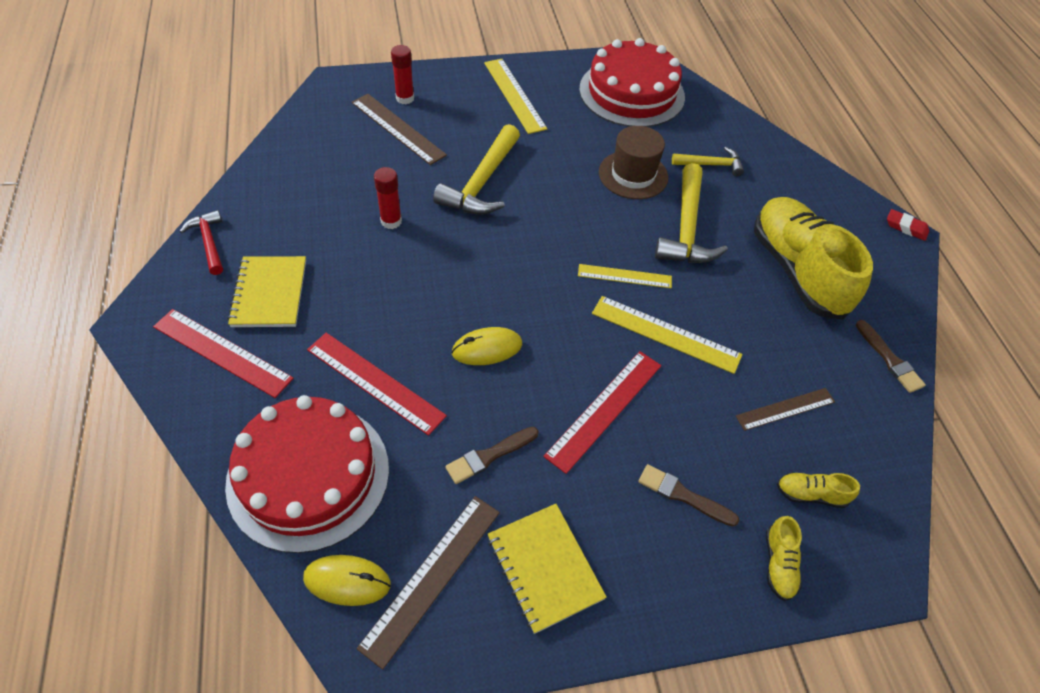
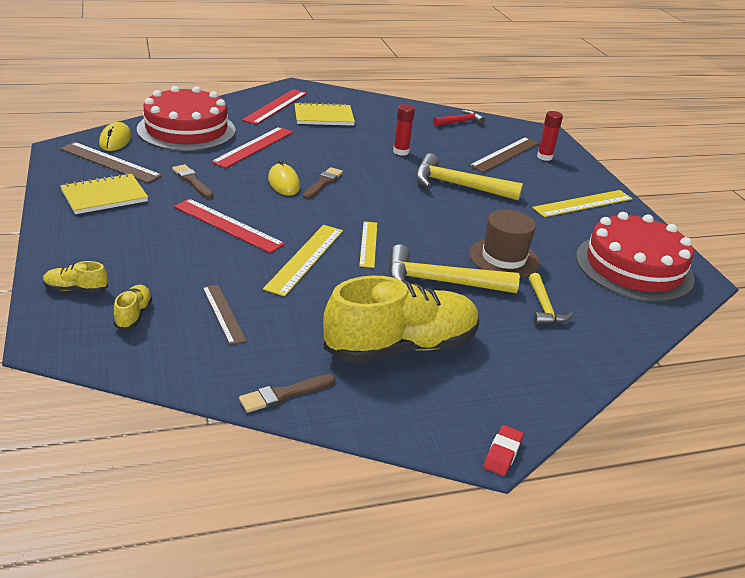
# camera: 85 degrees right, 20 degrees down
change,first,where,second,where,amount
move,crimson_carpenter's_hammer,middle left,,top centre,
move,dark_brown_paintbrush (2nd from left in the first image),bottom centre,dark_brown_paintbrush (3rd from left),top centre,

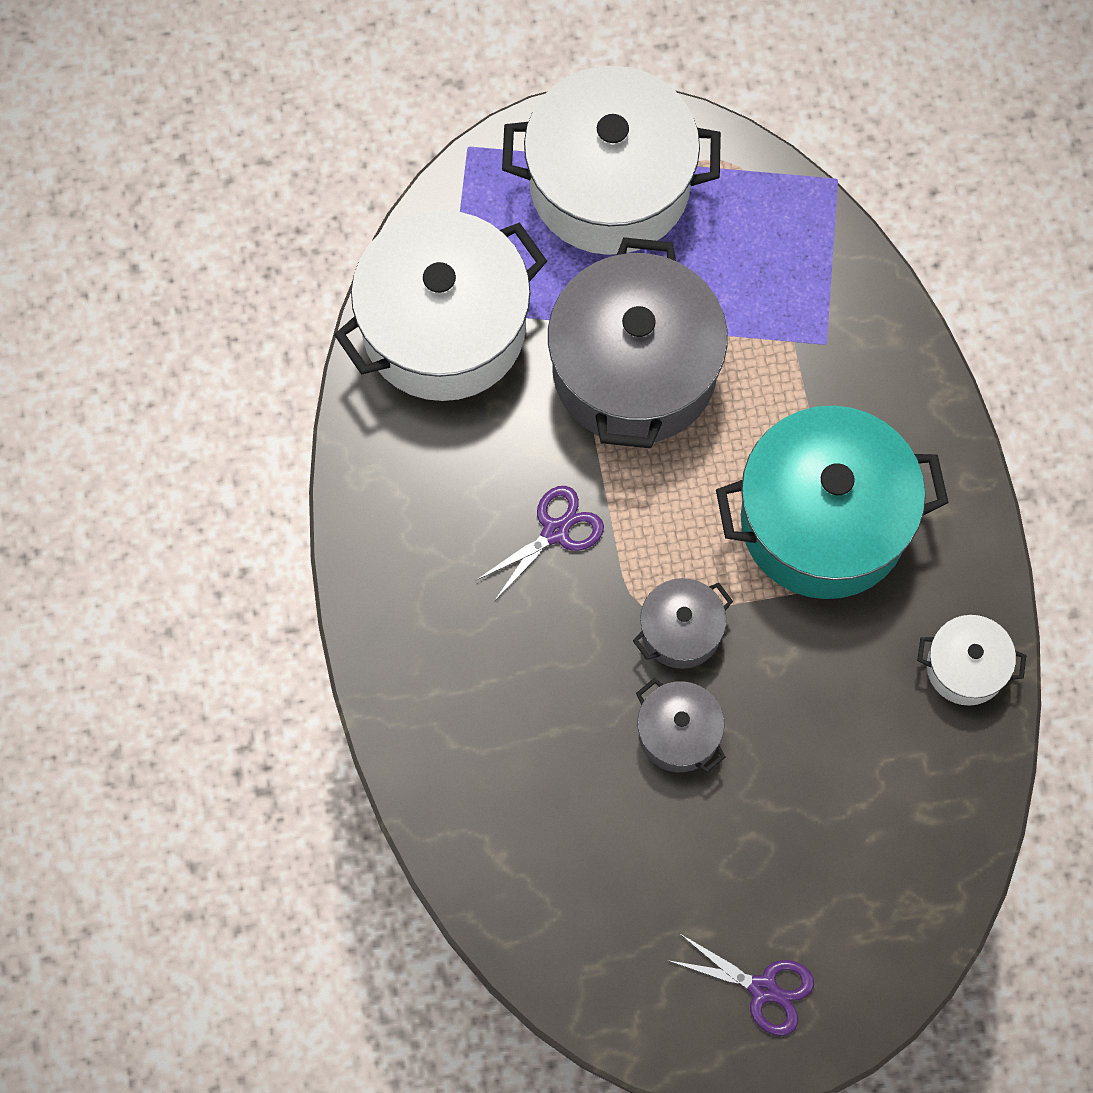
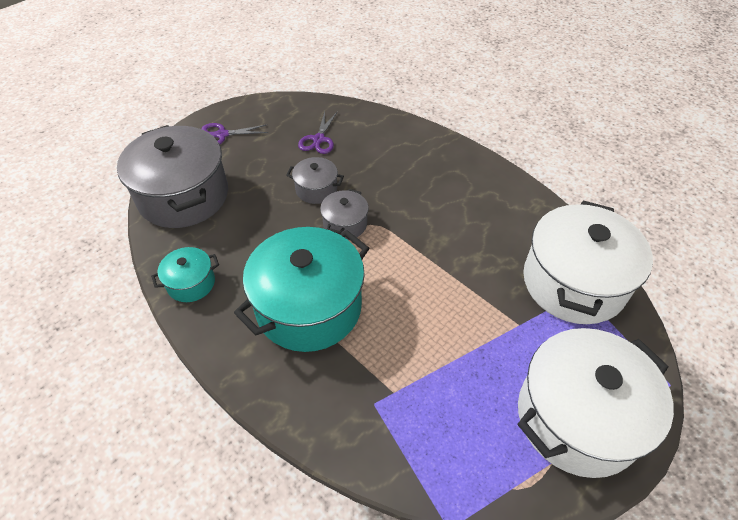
# camera: 145 degrees right, 20 degrees down
change,first,where,second,where,amount
move,ash-grey_cooking_pot (1st from left),top centre,,middle left,
move,violet_pair_of_scissors (1st from left in the first image),centre,violet_pair_of_scissors (2nd from left),top centre,
recolor,pure_white_cooking_pot (3rd from left),middle right,aqua_cooking_pot (1st from left),middle left,

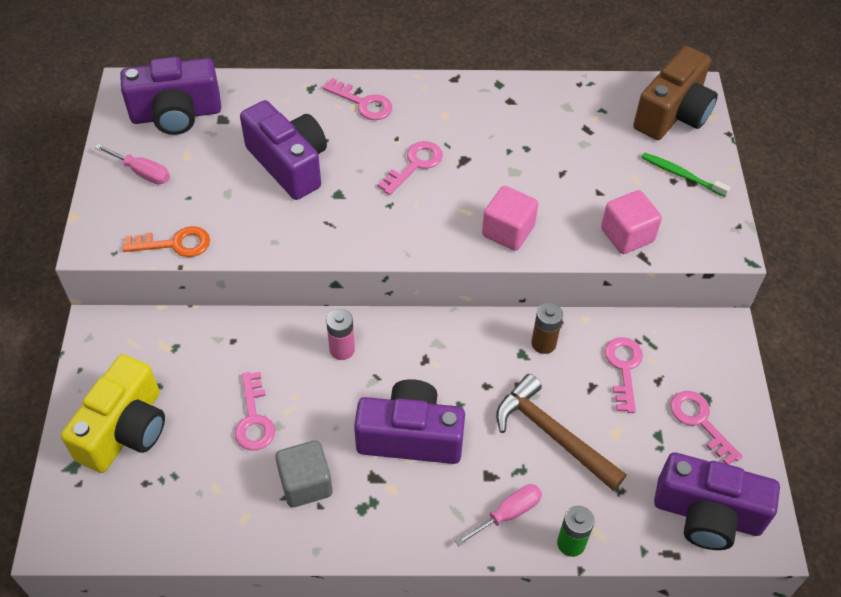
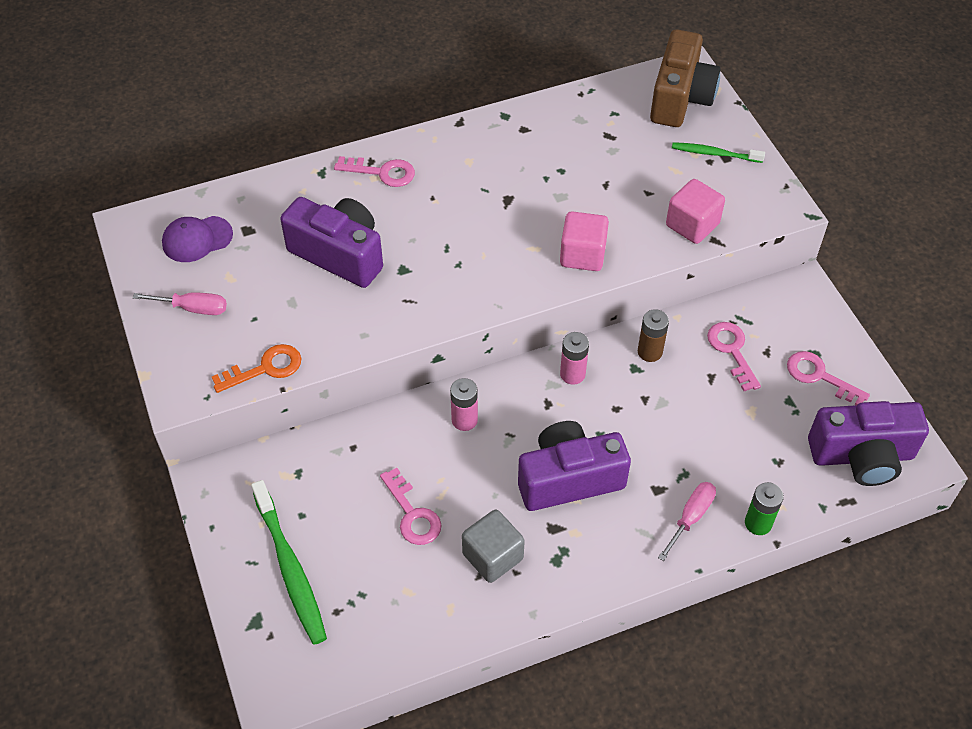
# camera: 20 degrees left, 0 degrees up
change,first,where,second,where,amount
replace,violet_compact_camera (1st from left),top left,violet_peaked_cap,top left,
delete,rosy_key (3rd from left),top centre,,,
replace,golden_compact_camera,bottom left,green_dental_brush (1st from left),bottom left,
delete,dark_brown_carpenter's_hammer,bottom right,,,
insert,,,rosy_AA_battery (2nd from left),centre,

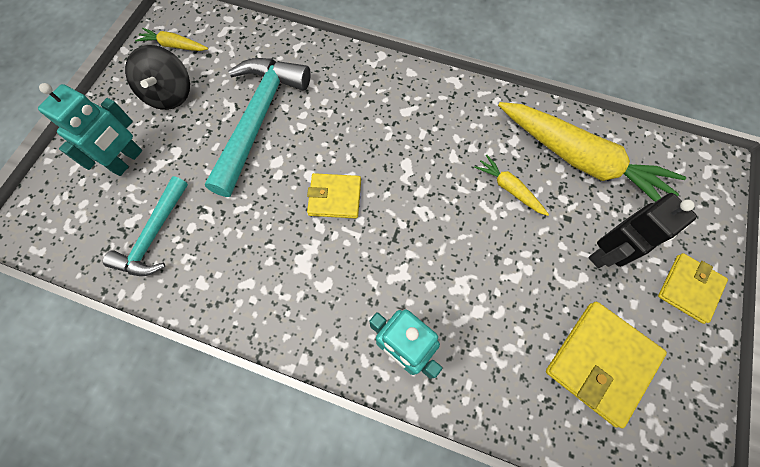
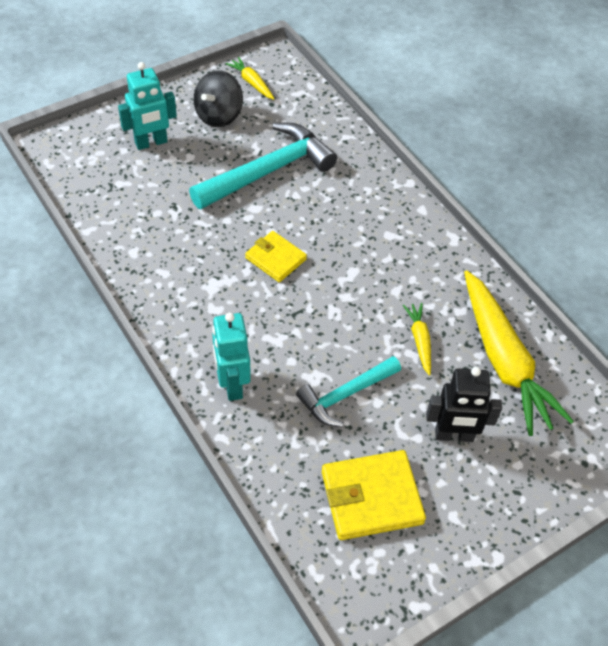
# camera: 35 degrees right, 15 degrees down
change,first,where,second,where,amount
move,aqua_carpenter's_hammer (1st from left in the first image),middle left,aqua_carpenter's_hammer (2nd from left),centre,
delete,golden_billfold (3rd from left),middle right,,,

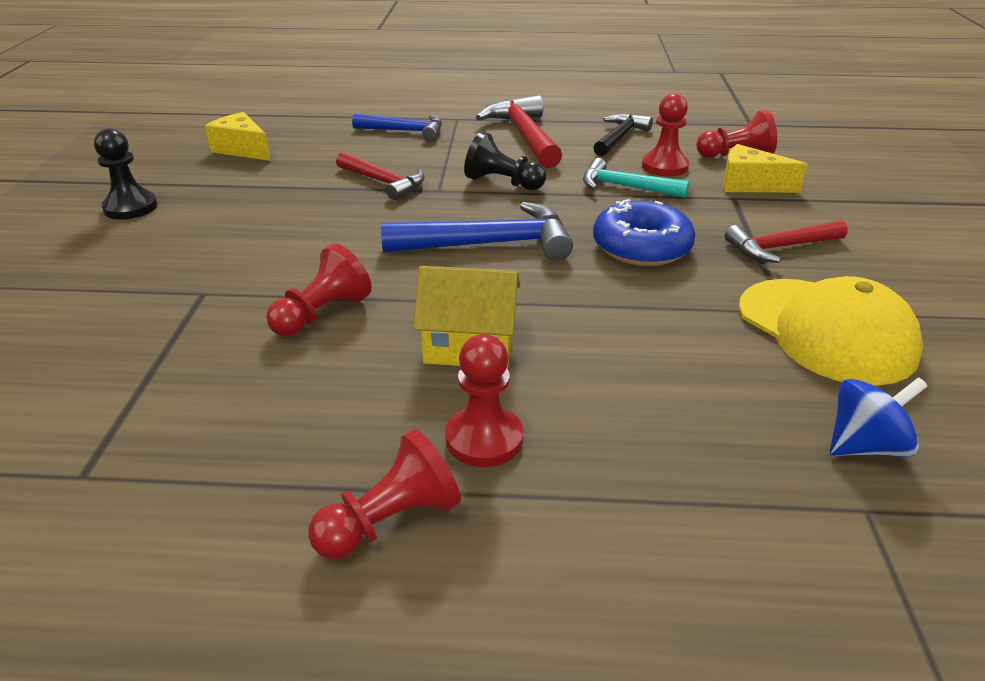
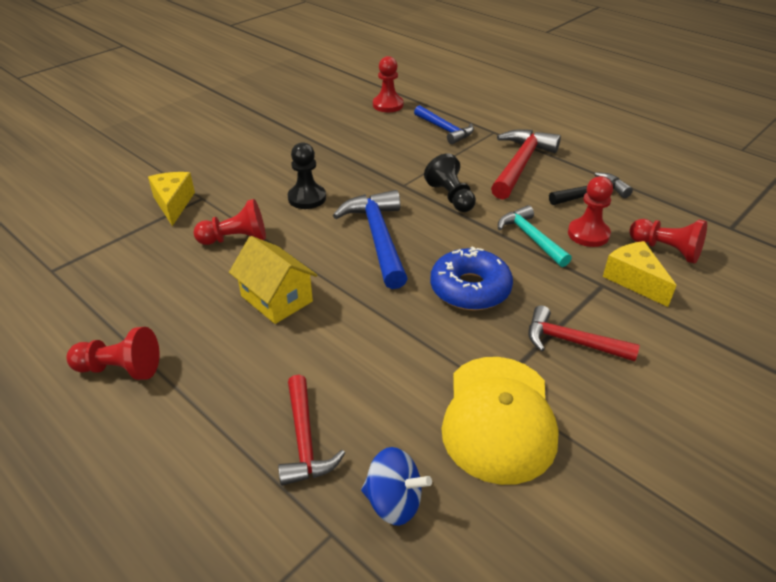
# camera: 40 degrees right, 5 degrees up
change,first,where,second,where,amount
move,golden_piece_of_cheese (1st from left),top left,,middle left,
move,black_game_pawn (1st from left),top left,,top centre,
move,crimson_carpenter's_hammer (1st from left),top centre,,bottom centre,
rotate,cobalt_carpenter's_hammer (2nd from left in the first image),centre,cobalt_carpenter's_hammer (1st from left),centre,135 degrees counterclockwise
move,crimson_game_pawn (3rd from left),centre,,top centre,

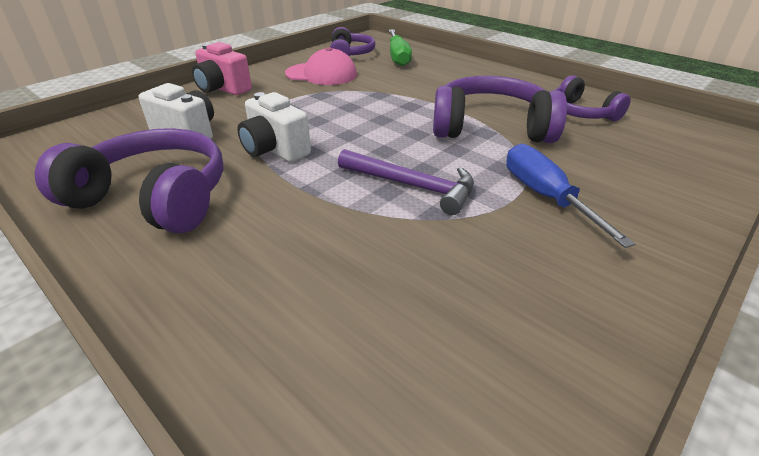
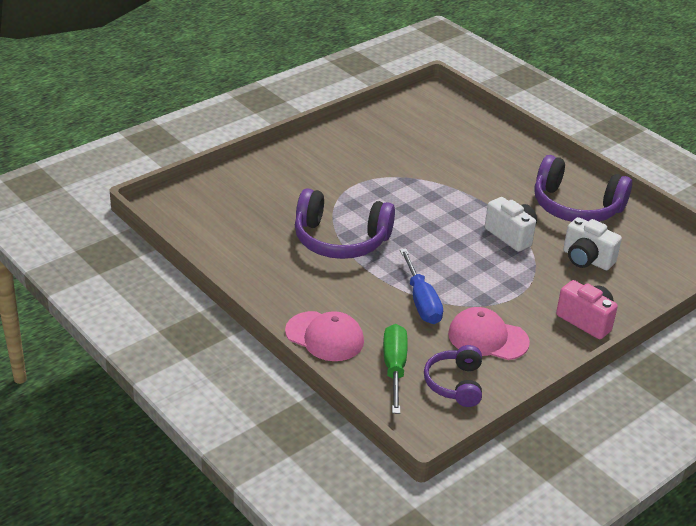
# camera: 175 degrees left, 0 degrees up
change,first,where,second,where,amount
delete,violet_headset (4th from left),top right,,,
move,cobalt_screwdriver,middle right,,centre,
delete,violet_carpenter's_hammer,centre,,,
insert,,,rosy_peaked_cap (1st from left),centre,

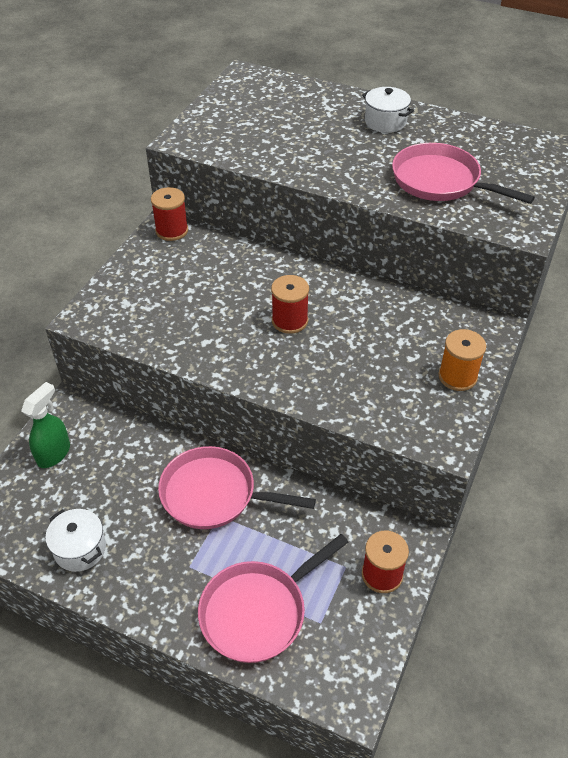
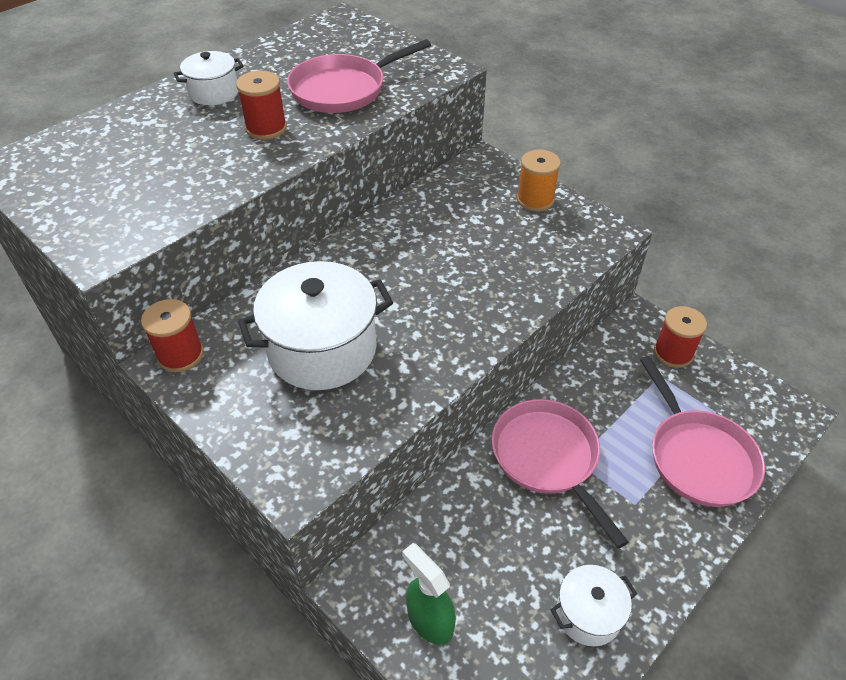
# camera: 70 degrees left, 0 degrees up
change,first,where,second,where,amount
move,crimson_bobbin (2nd from left),centre,,top left,
rotate,rosy_skillet (1st from left in the first image),centre,rosy_skillet (2nd from left),bottom centre,120 degrees clockwise
insert,,,pure_white_cooking_pot (2nd from left),centre,

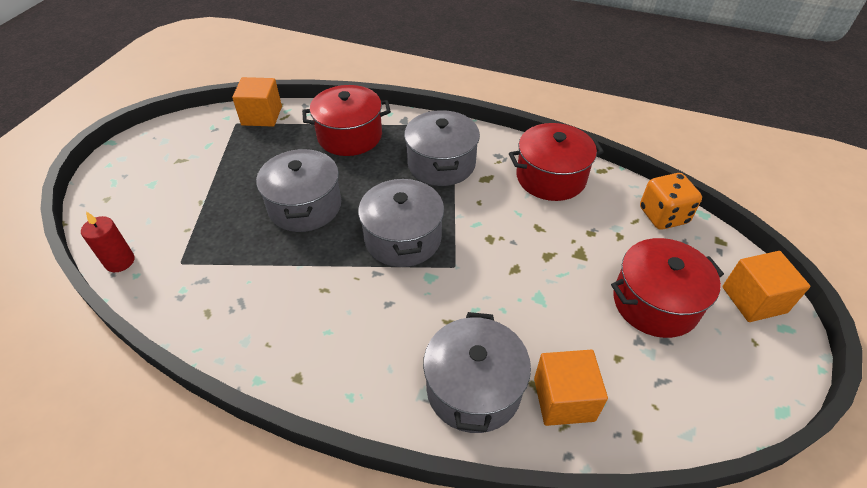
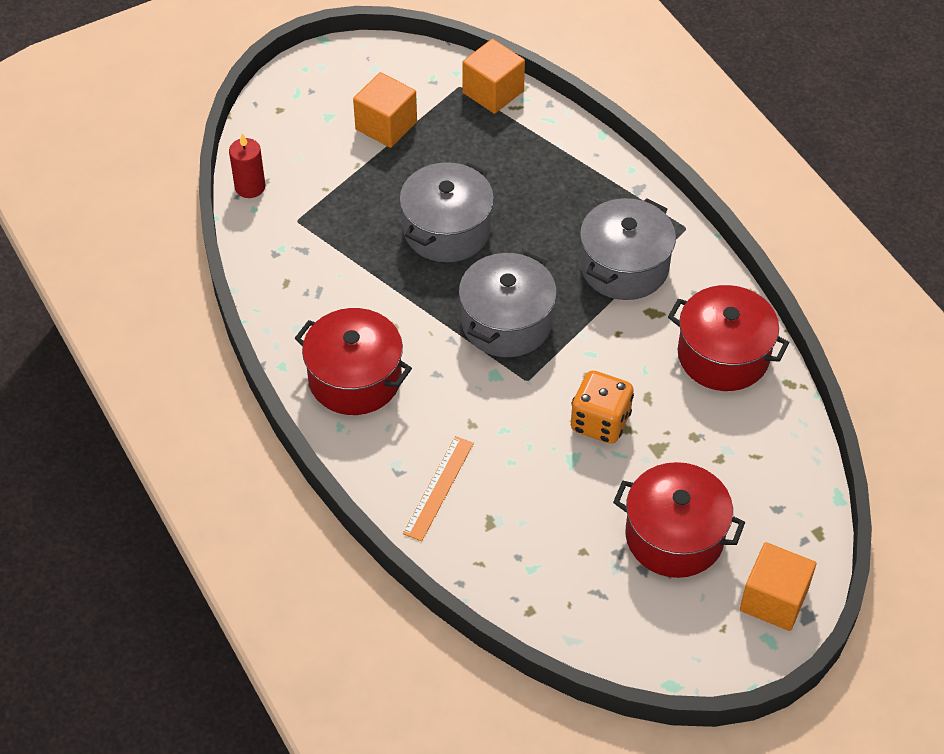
# camera: 40 degrees right, 5 degrees up
change,first,where,second,where,amount
move,crimson_cooking_pot (1st from left),top centre,,centre,
move,orange-coloured_game_die,middle right,,centre,
replace,ash-grey_cooking_pot (4th from left),bottom centre,orange-coloured_ruler,centre,
move,orange-coloured_cube (2nd from left in the first image),bottom centre,orange-coloured_cube (1st from left),top centre,

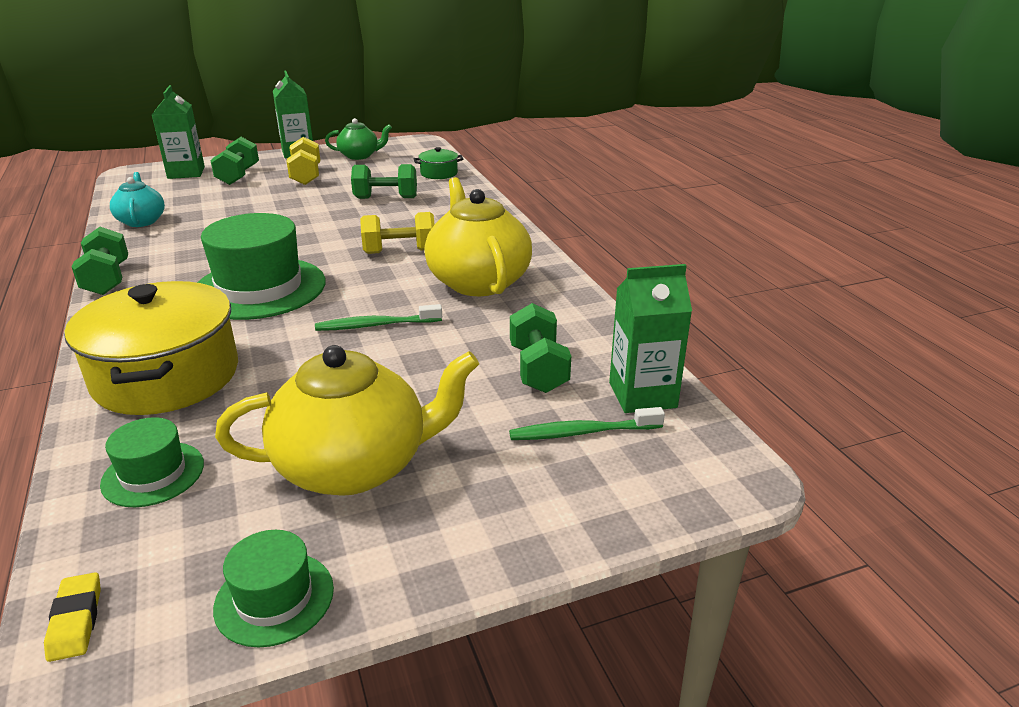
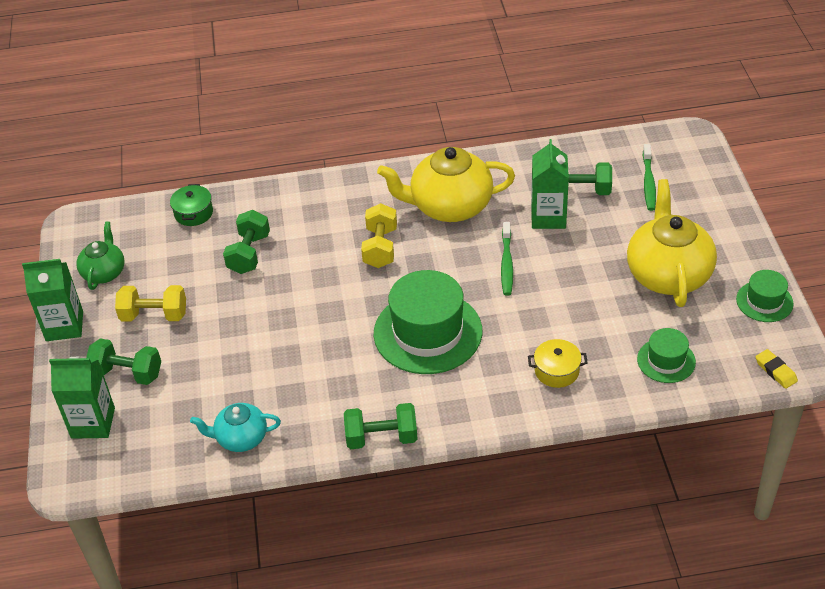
# camera: 75 degrees left, 15 degrees up
change,first,where,second,where,amount
move,green_carton (3rd from left),centre,,top right,
resize,golden_cooking_pot,middle left,,middle right,x0.45
rotate,golden_pencil_eraser,bottom left,,middle right,60 degrees clockwise

